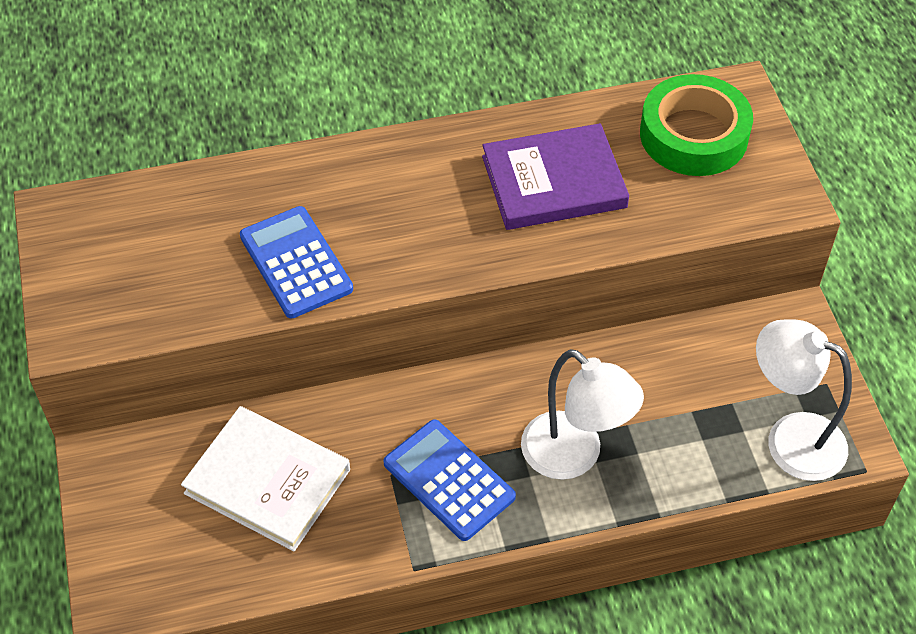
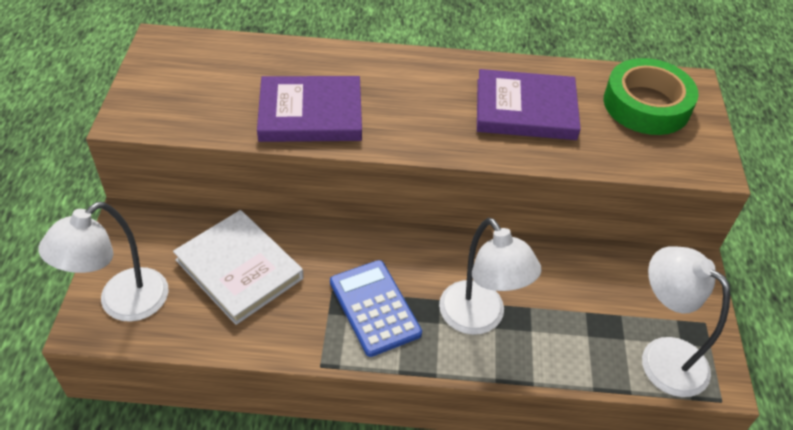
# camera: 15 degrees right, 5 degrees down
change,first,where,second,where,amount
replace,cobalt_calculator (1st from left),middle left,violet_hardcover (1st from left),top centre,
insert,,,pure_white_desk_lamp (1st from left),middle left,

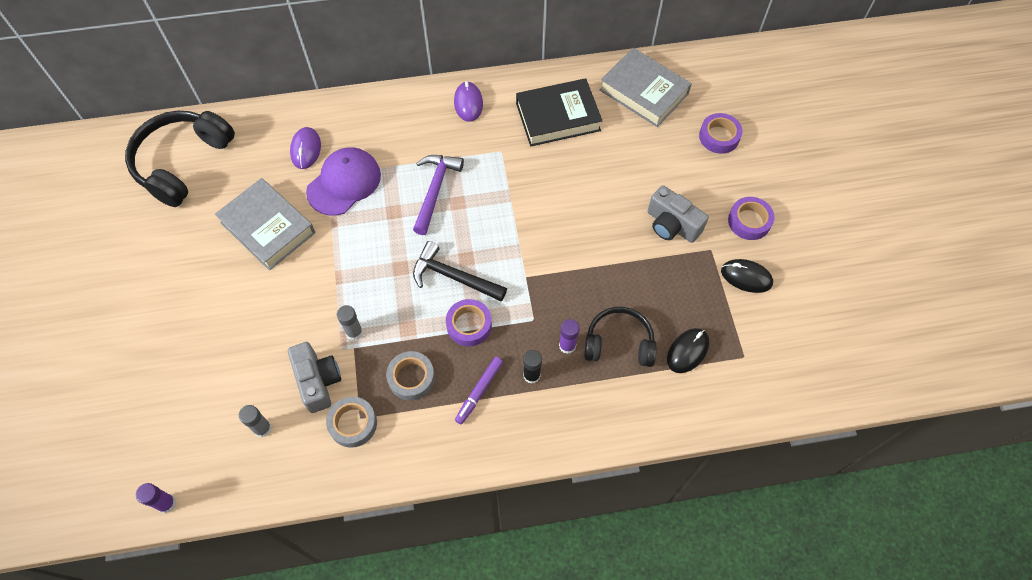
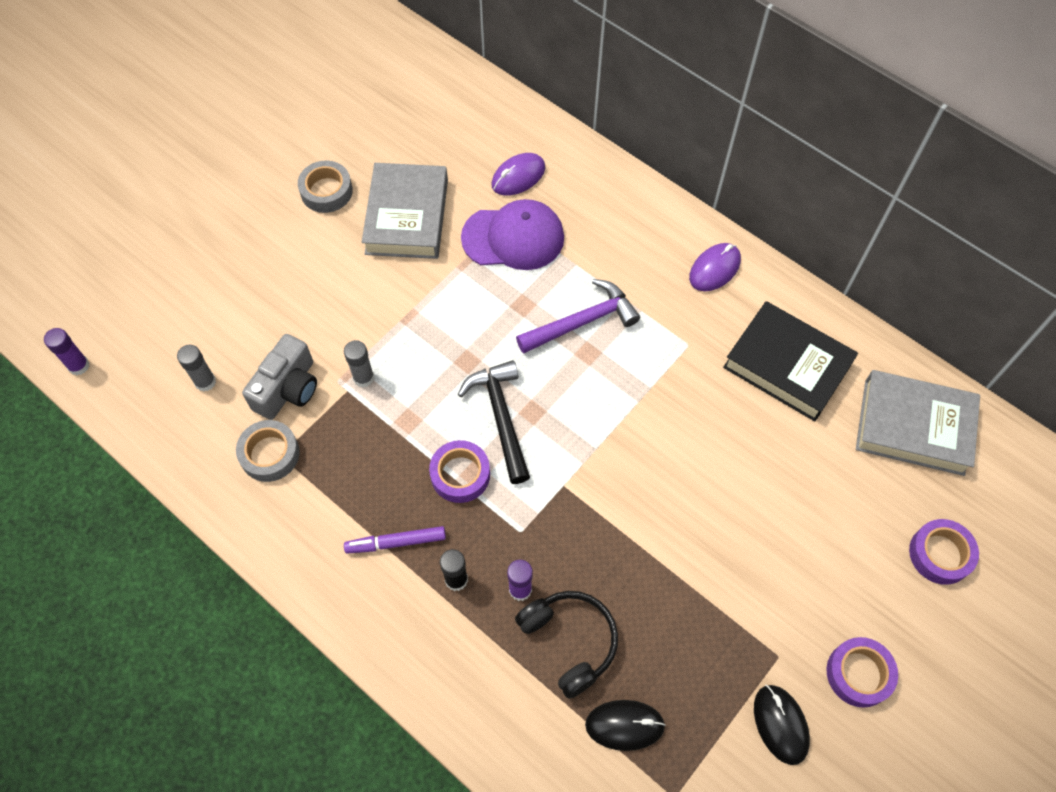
# camera: 50 degrees right, 0 degrees up
change,first,where,second,where,amount
rotate,ash-grey_hardcover (2nd from left),top centre,,middle right,75 degrees counterclockwise
delete,black_headset (1st from left),top left,,,
delete,ash-grey_compact_camera (2nd from left),centre,,,
move,ash-grey_tape (2nd from left),centre,,top left,

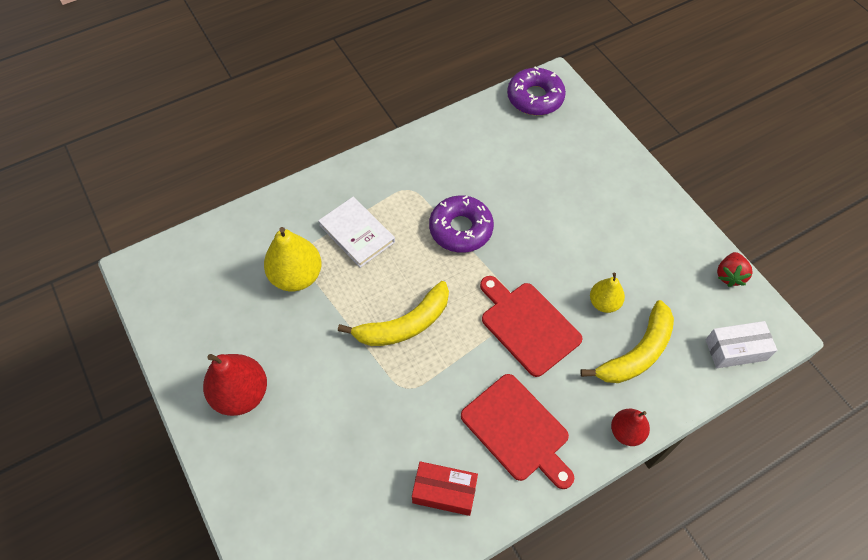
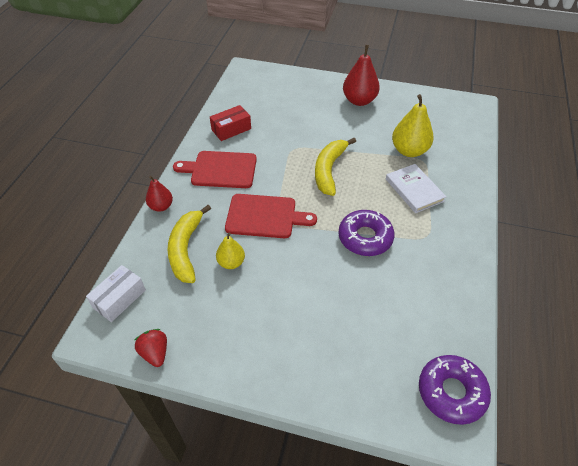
# camera: 135 degrees right, 10 degrees down
change,first,where,second,where,amount
rotate,pure_white_hardcover,centre,,middle right,60 degrees clockwise

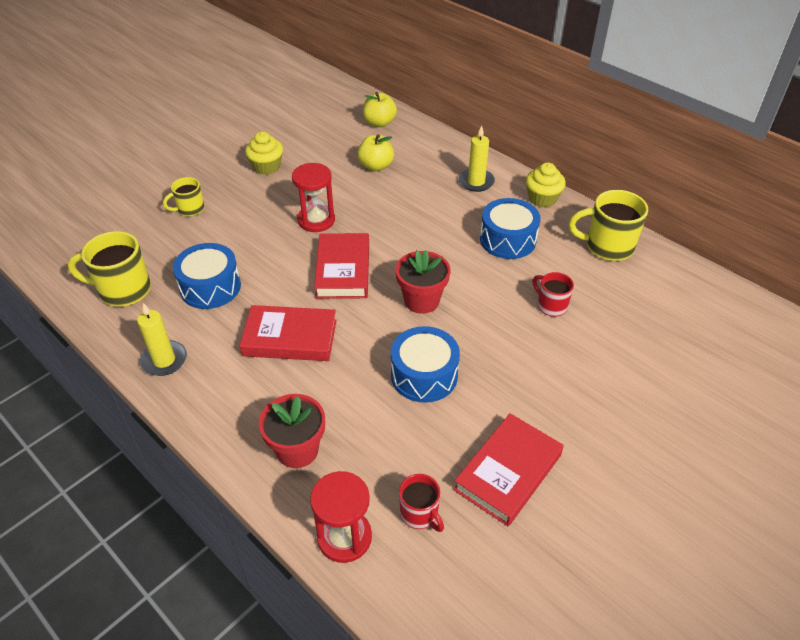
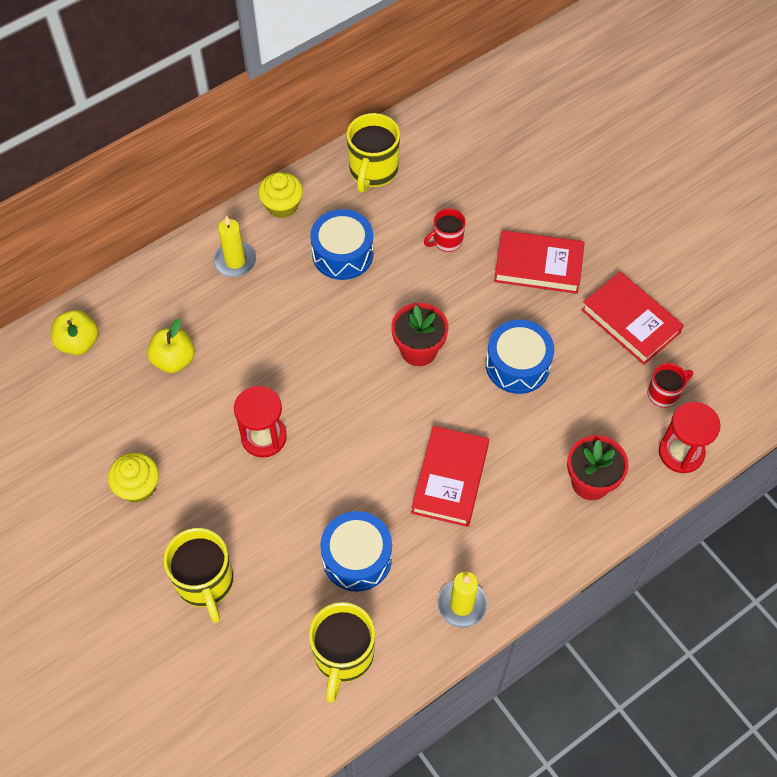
# camera: 80 degrees left, 15 degrees up
change,first,where,second,where,amount
resize,golden_tea_mug (2nd from left in the first image),top left,golden_tea_mug (1st from left),bottom left,x1.71
move,crimson_hardcover (2nd from left),centre,,middle right,

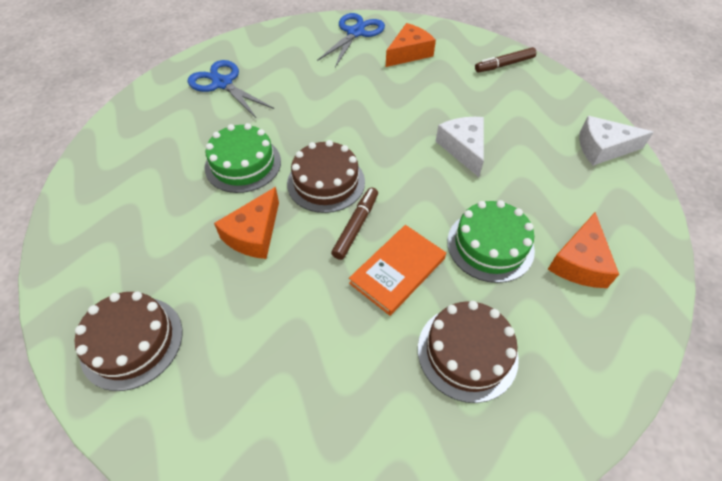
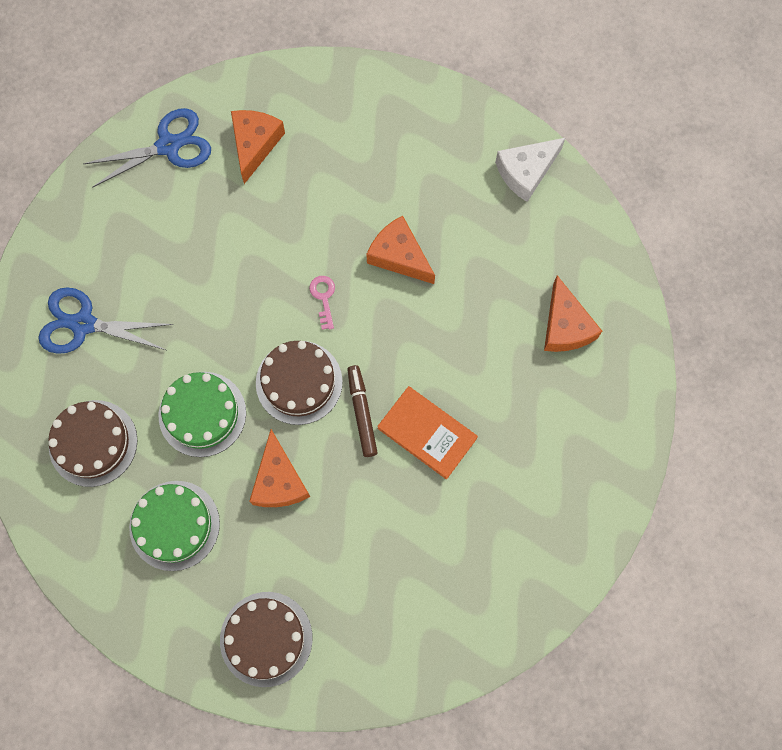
# camera: 35 degrees left, 20 degrees up
change,first,where,second,where,amount
rotate,cobalt_pair_of_scissors (2nd from left),top centre,,top left,75 degrees clockwise
delete,dark_brown_felt_pen (2nd from left),top right,,,
recolor,pure_white_piece_of_cheese (1st from left),top centre,orange-coloured_piece_of_cheese (3rd from left),centre,
move,green_cake (2nd from left in the first image),middle right,green_cake (1st from left),bottom left,
rotate,orange-coloured_hardcover,centre,,centre,60 degrees counterclockwise
move,dark_brown_cake (3rd from left in the first image),bottom centre,dark_brown_cake (1st from left),middle left,
insert,,,rosy_key,centre,

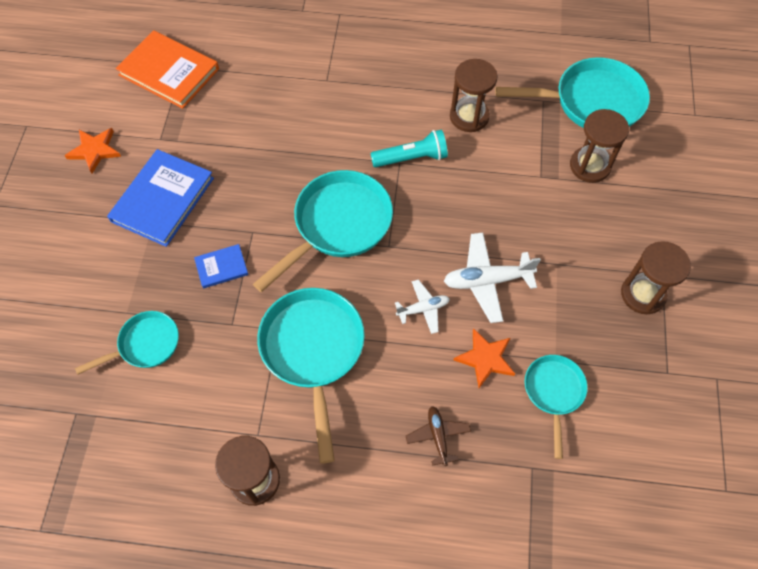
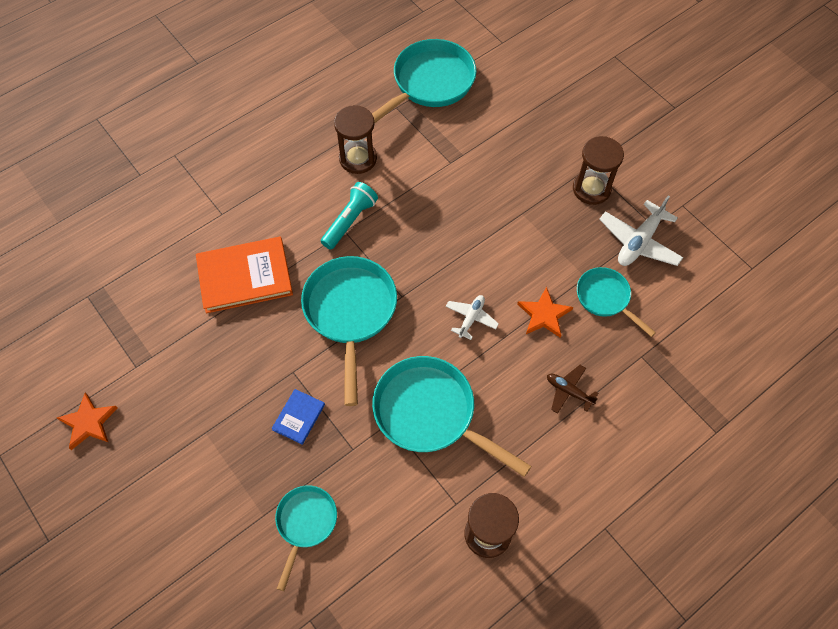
# camera: 45 degrees left, 0 degrees up
change,first,where,second,where,amount
move,orange-coloured_hardcover,top left,,middle left,
delete,dark_brown_hourglass (3rd from left),top right,,,
delete,cobalt_hardcover (1st from left),middle left,,,
move,pure_white_plane (2nd from left),centre,,middle right,

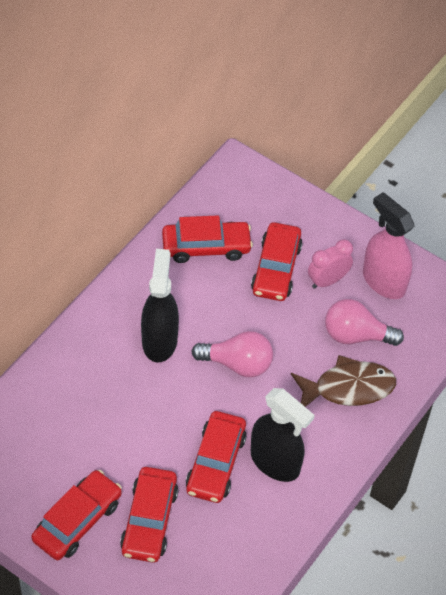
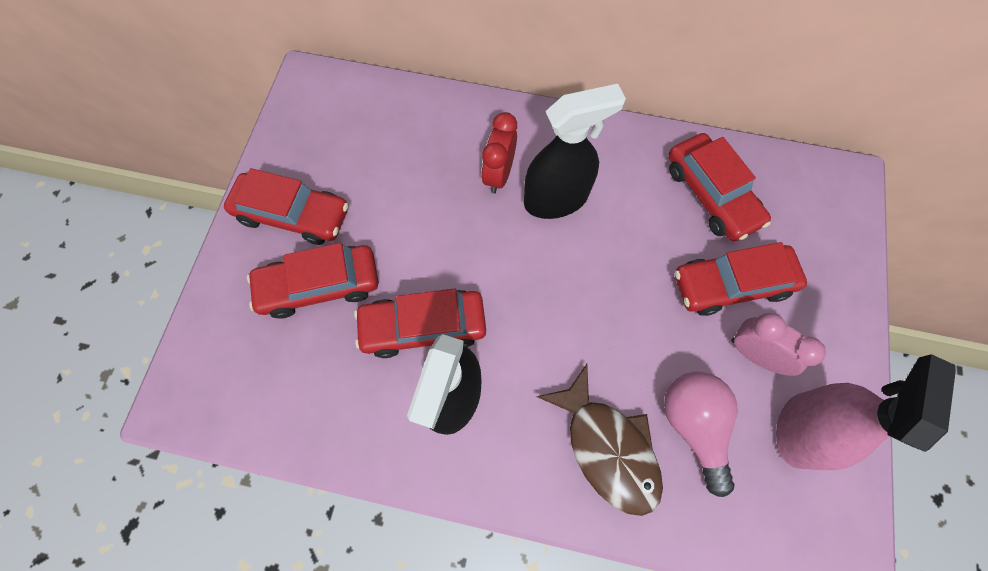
# camera: 70 degrees right, 15 degrees up
change,first,where,second,where,amount
delete,rosy_light_bulb (1st from left),centre,,,
insert,,,crimson_clock,top centre,

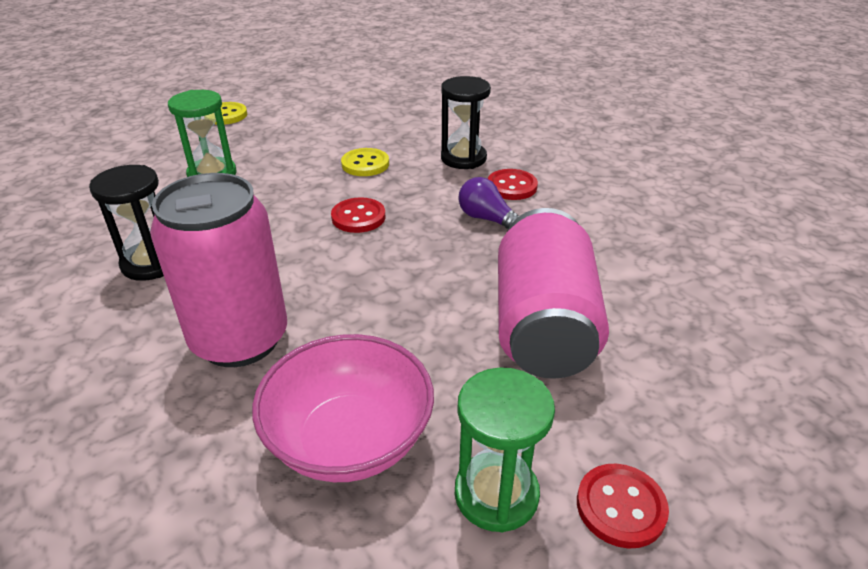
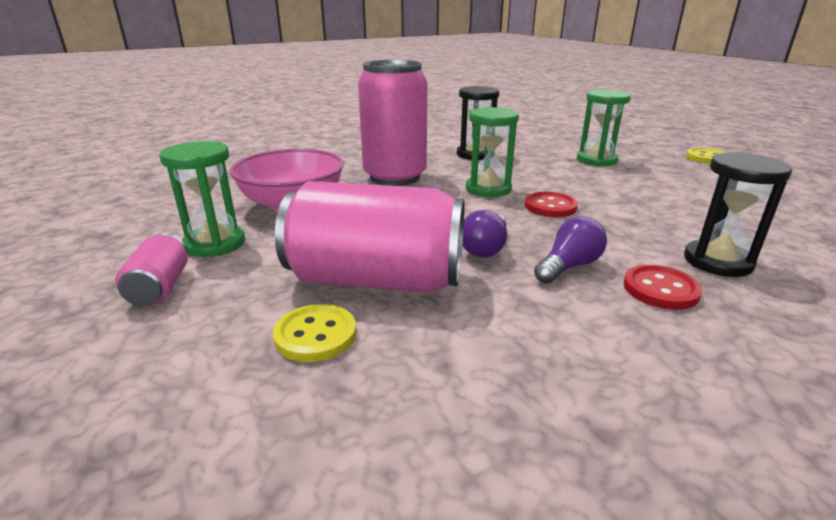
# camera: 95 degrees right, 10 degrees down
change,first,where,second,where,amount
move,golden_shirt_button (2nd from left in the first image),top centre,golden_shirt_button (1st from left),centre,
replace,crimson_shirt_button (3rd from left),bottom right,rosy_tin (1st from left),middle left,
insert,,,green_hourglass (2nd from left),top centre,
insert,,,violet_light_bulb (1st from left),centre,

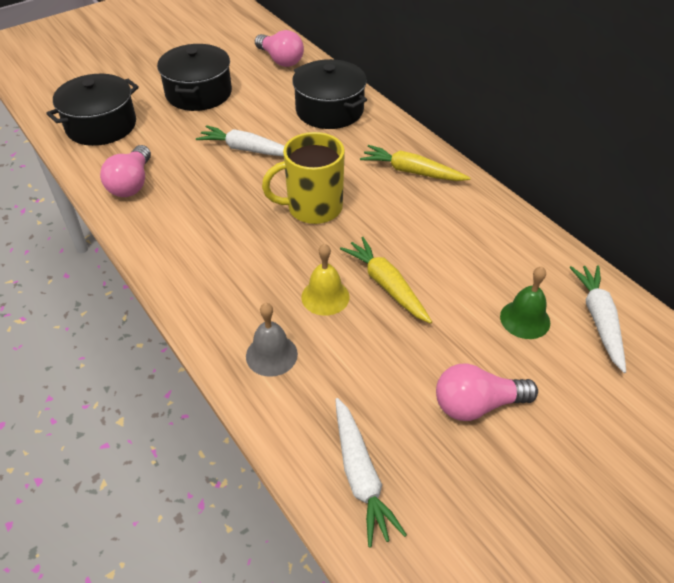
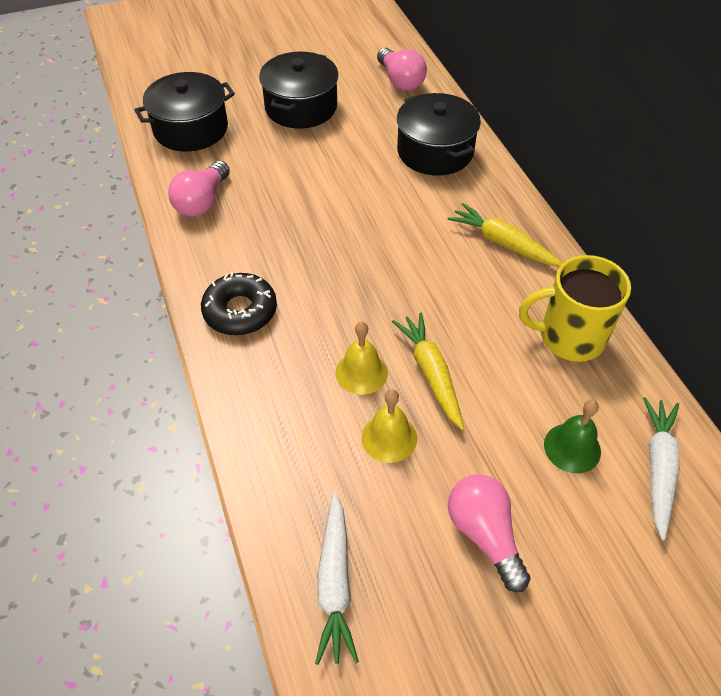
# camera: 15 degrees right, 5 degrees up
change,first,where,second,where,amount
delete,pure_white_carrot (1st from left),top centre,,,
move,golden_tea_mug,top centre,,middle right,
delete,ash-grey_school_bell,centre,,,
rotate,rosy_light_bulb (3rd from left),bottom right,,bottom right,60 degrees clockwise
insert,,,black_glazed_donut,middle left,
insert,,,golden_school_bell (2nd from left),centre,

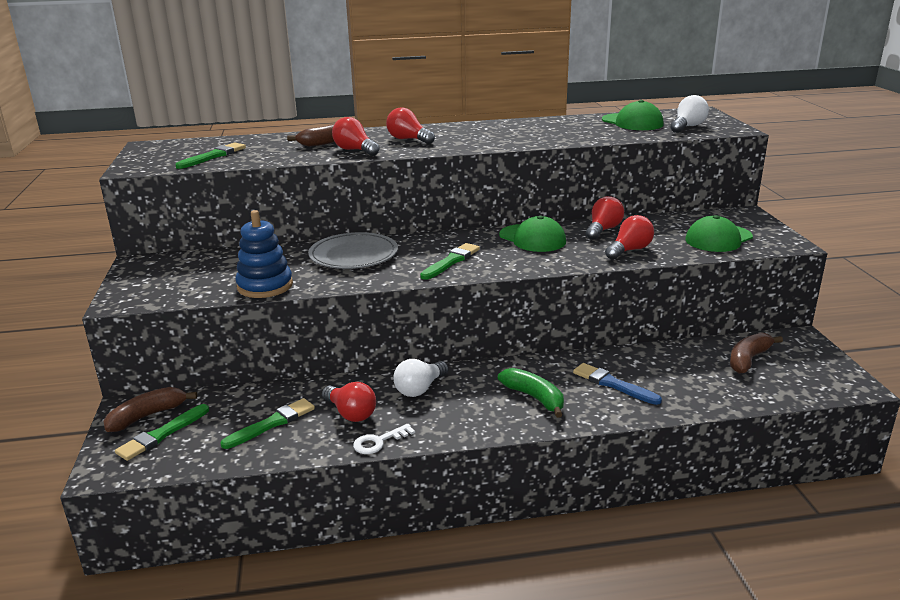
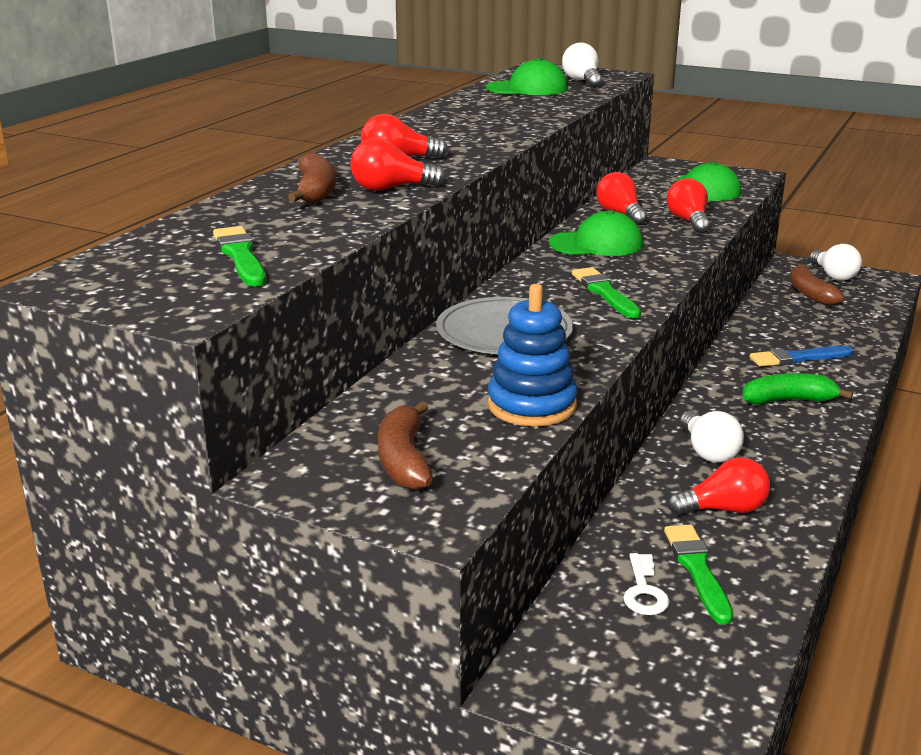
# camera: 55 degrees left, 0 degrees up
change,first,where,second,where,amount
move,dark_brown_banana_fruit (1st from left in the first image),bottom left,dark_brown_banana_fruit (2nd from left),centre,
delete,green_paintbrush (1st from left),bottom left,,,
move,pure_white_key,bottom centre,,bottom right,
insert,,,pure_white_light_bulb (3rd from left),middle right,

